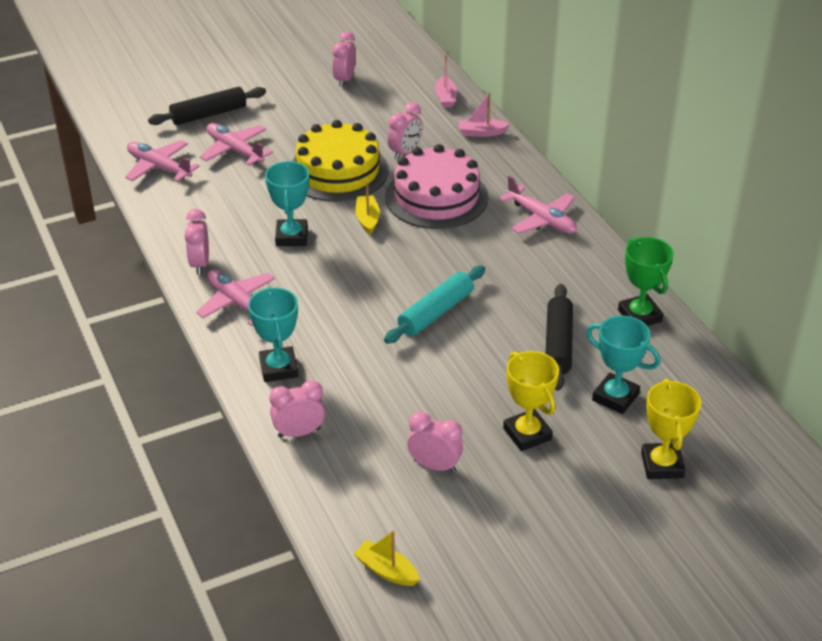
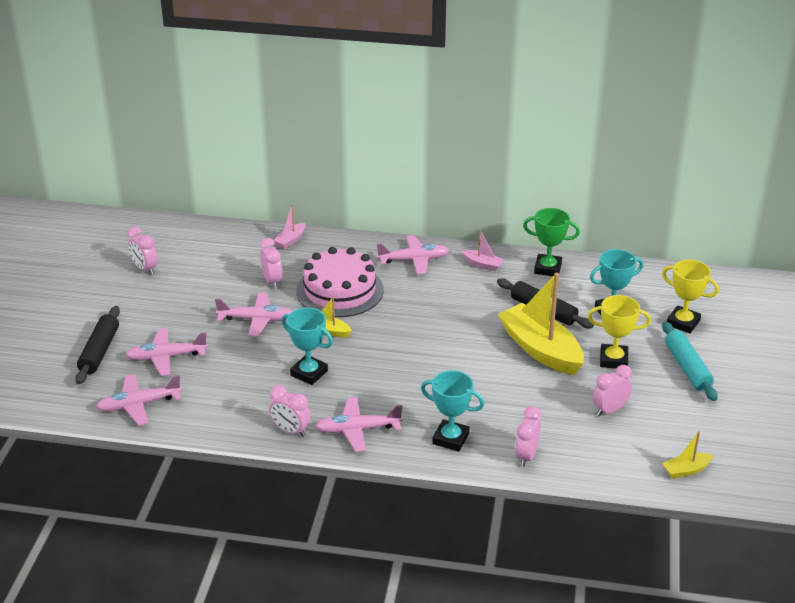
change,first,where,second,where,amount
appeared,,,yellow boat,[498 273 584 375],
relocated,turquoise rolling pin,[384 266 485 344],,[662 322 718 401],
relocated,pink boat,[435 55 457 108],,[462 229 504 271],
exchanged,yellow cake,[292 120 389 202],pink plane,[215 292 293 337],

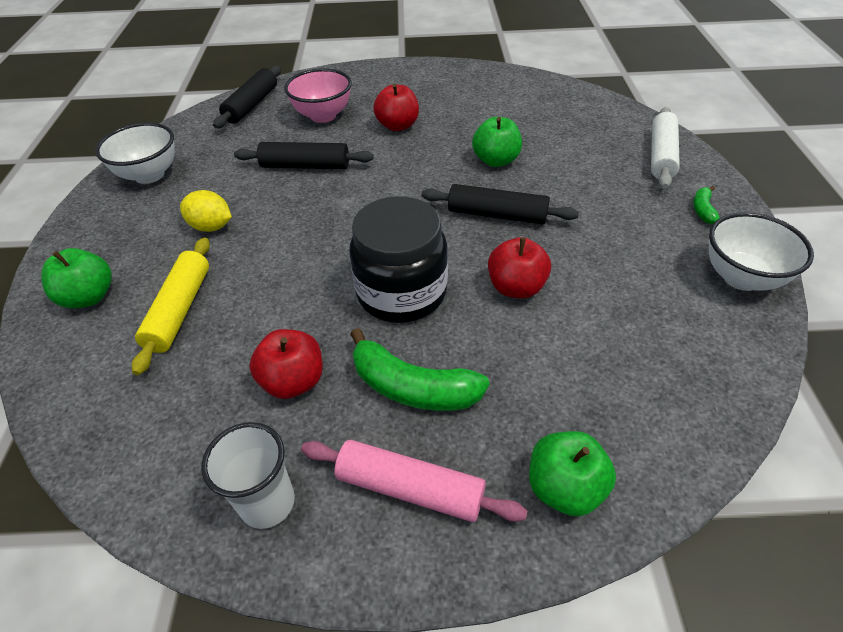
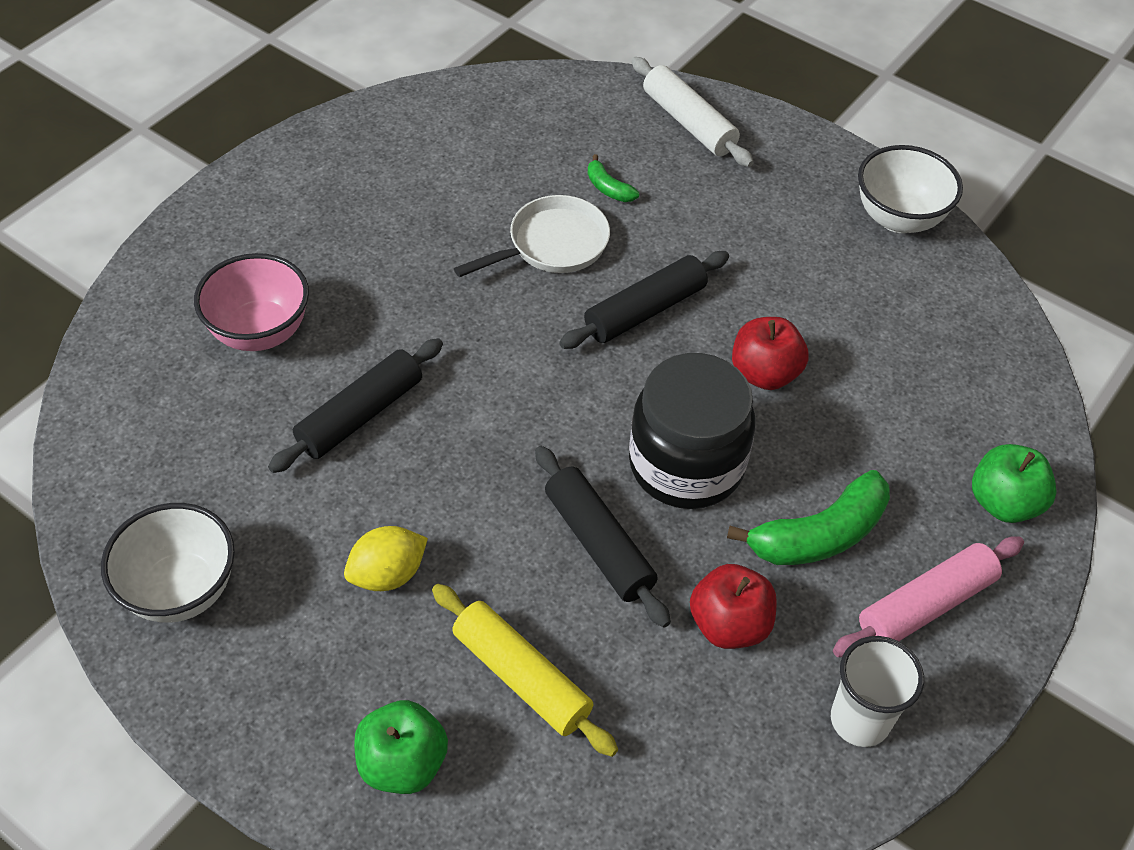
change,first,where,second,where,amount
missing,red apple,[373 84 419 131],,,
relocated,black rolling pin,[213 66 281 128],,[535 446 671 628],
relocated,green banana,[693 186 720 224],,[588 154 639 202],
exchanged,green apple,[472 117 522 167],white pan,[454 195 610 277],

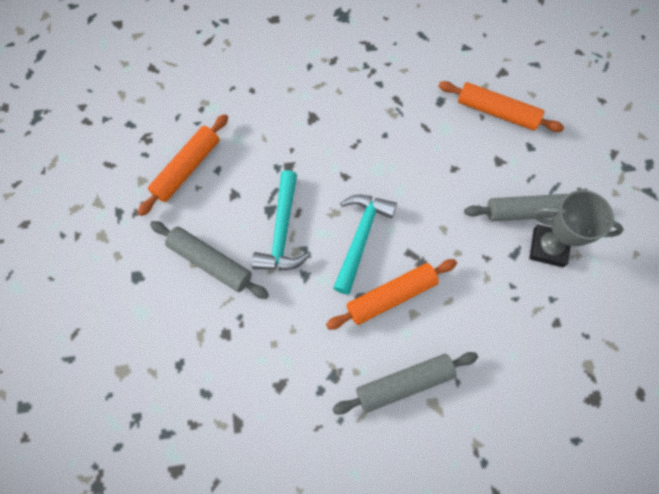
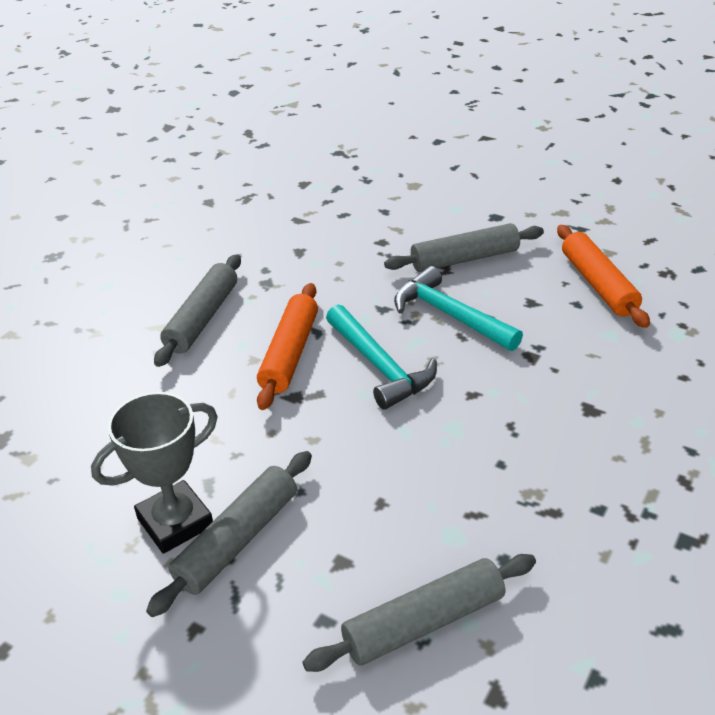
change,first,where,second,where,amount
colour,orange rolling pin,[438 81 564 132],grey rolling pin,[302 554 536 672],

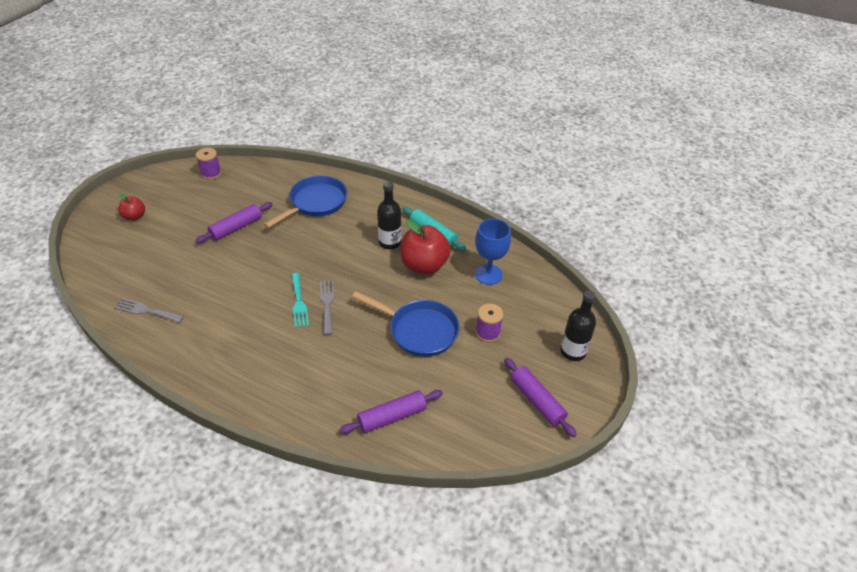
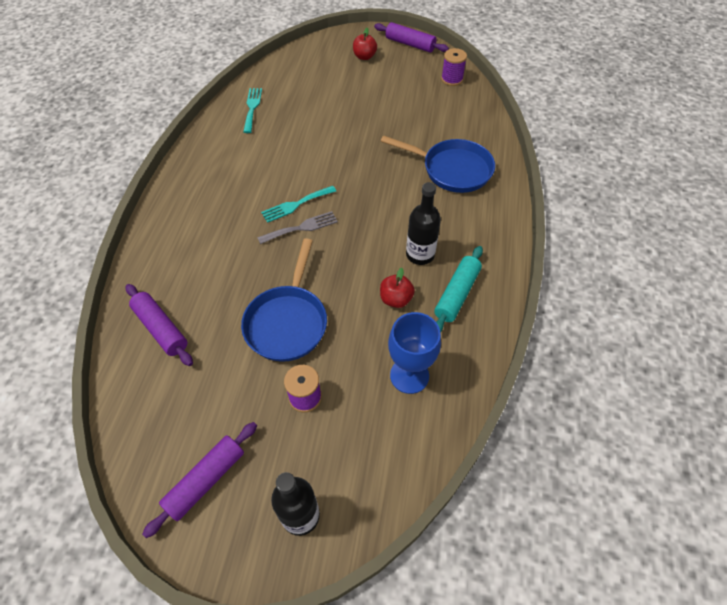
change,first,where,second,where,amount
relocated,purple rolling pin,[195 202 272 243],,[374 22 449 53],
colour,grey fork,[114 298 184 323],turquoise fork,[243 88 262 133],
size,red apple,[400 219 451 274],,[380 268 415 308],x0.53

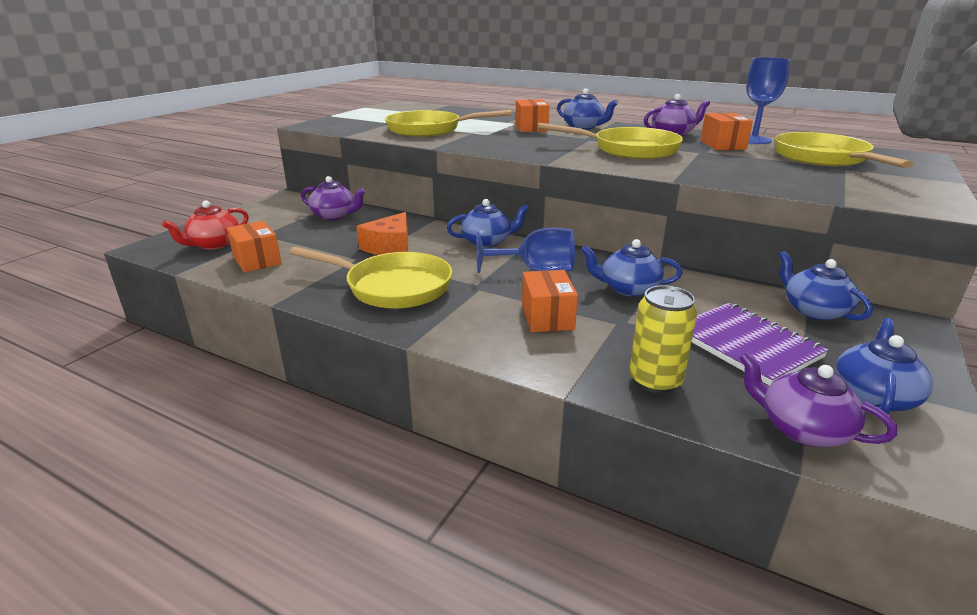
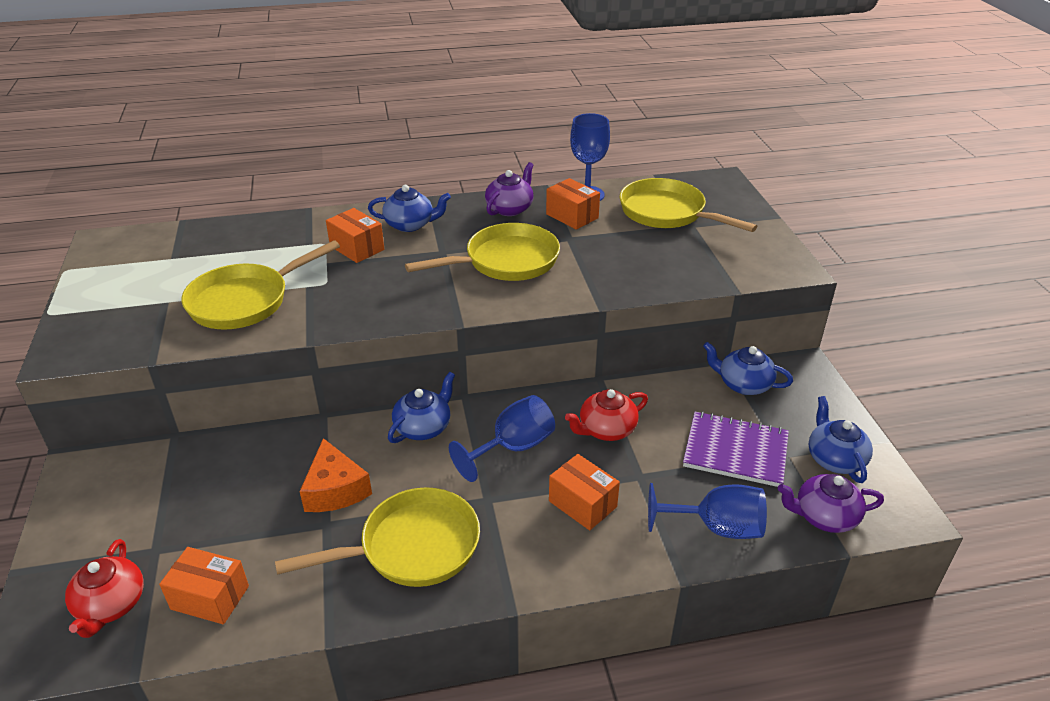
change,first,where,second,where,amount
missing,purple teapot,[301 176 366 220],,,
exchanged,yellow can,[629 285 697 393],blue goblet,[648 483 767 539],
colour,blue teapot,[581 239 683 297],red teapot,[565 389 648 441],

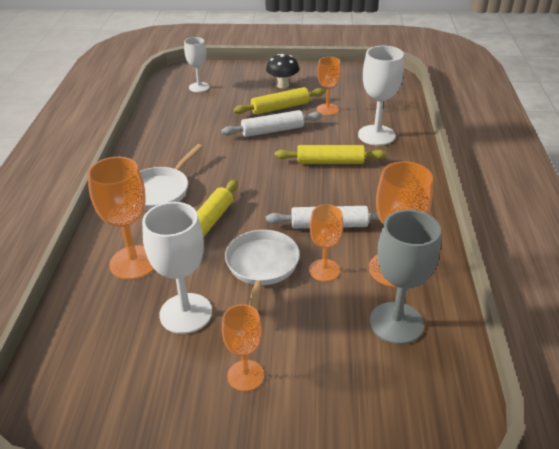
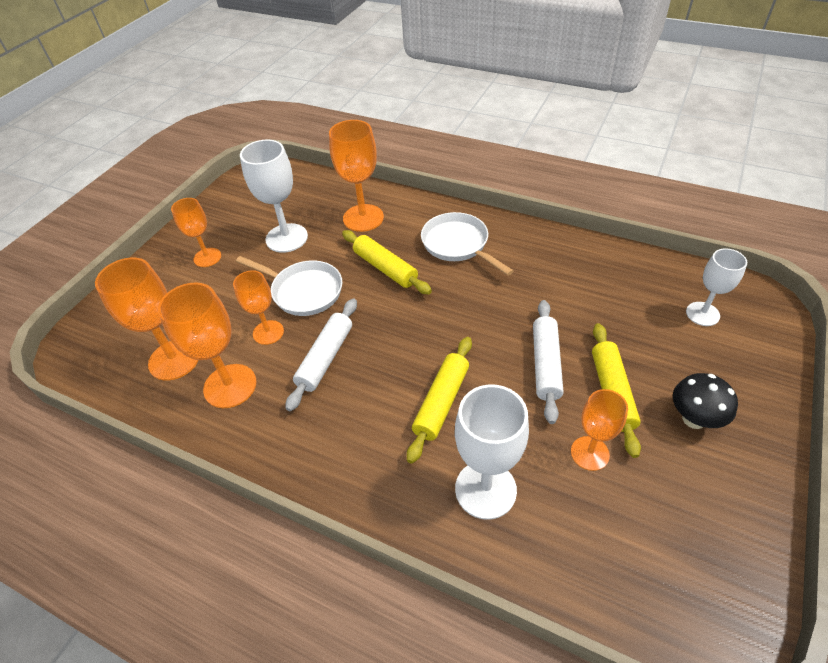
change,first,where,second,where,amount
colour,grey goblet,[370 210 441 344],orange goblet,[95 258 199 380],

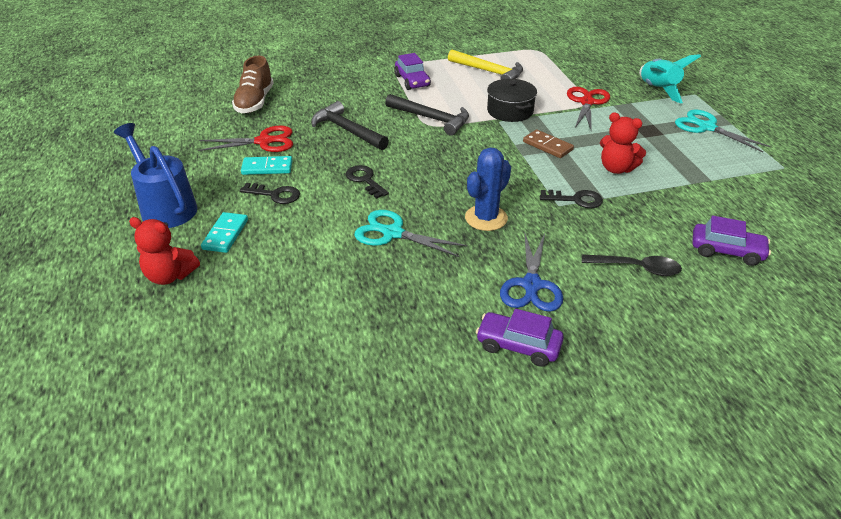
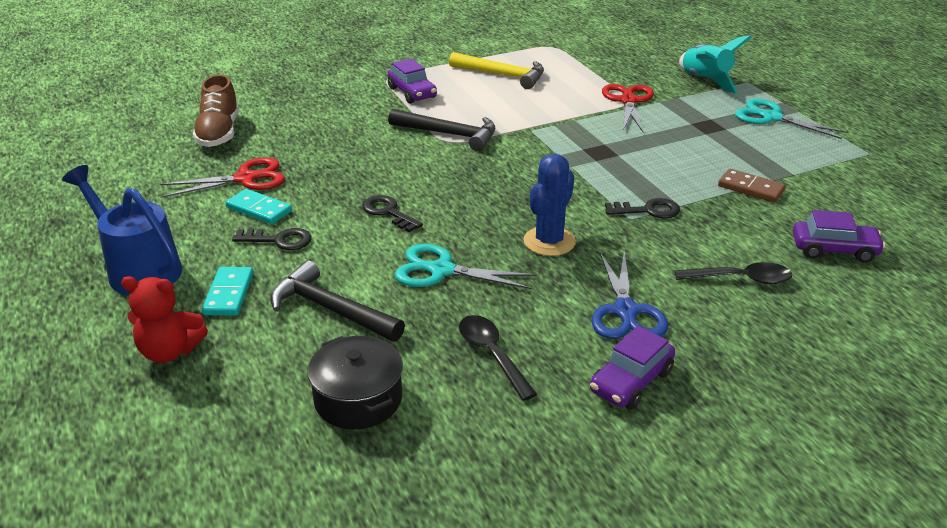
change,first,where,second,where,amount
missing,red teddy bear,[600 112 646 174],,,
appeared,,,black spoon,[459 315 537 401],
relocated,black hammer,[311 101 389 150],,[270 260 405 342],
relocated,black pot,[487 79 537 122],,[307 336 403 429],
relocated,brown domino,[523 129 574 158],,[718 169 786 203],
spun,turquoise domino,[241 156 292 175],,[226 189 292 224],45 degrees clockwise
spun,purple car,[476 309 564 367],,[590 326 675 410],60 degrees counterclockwise

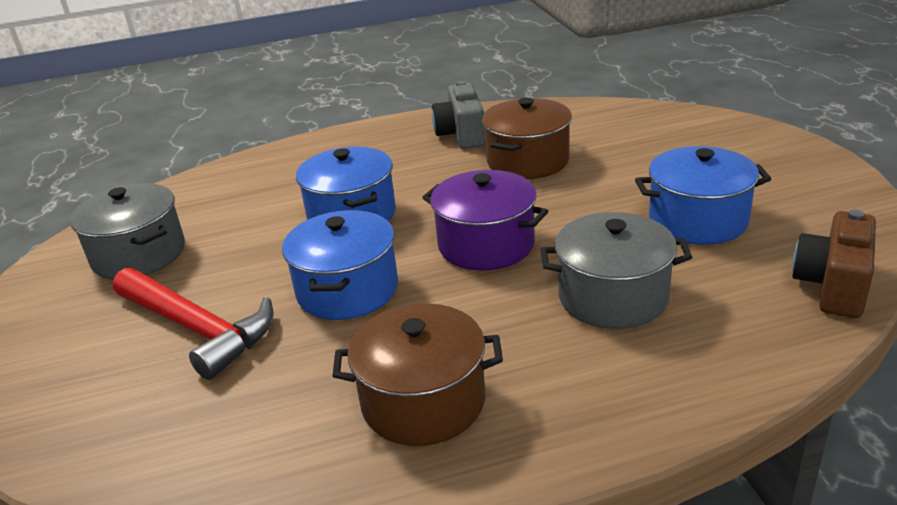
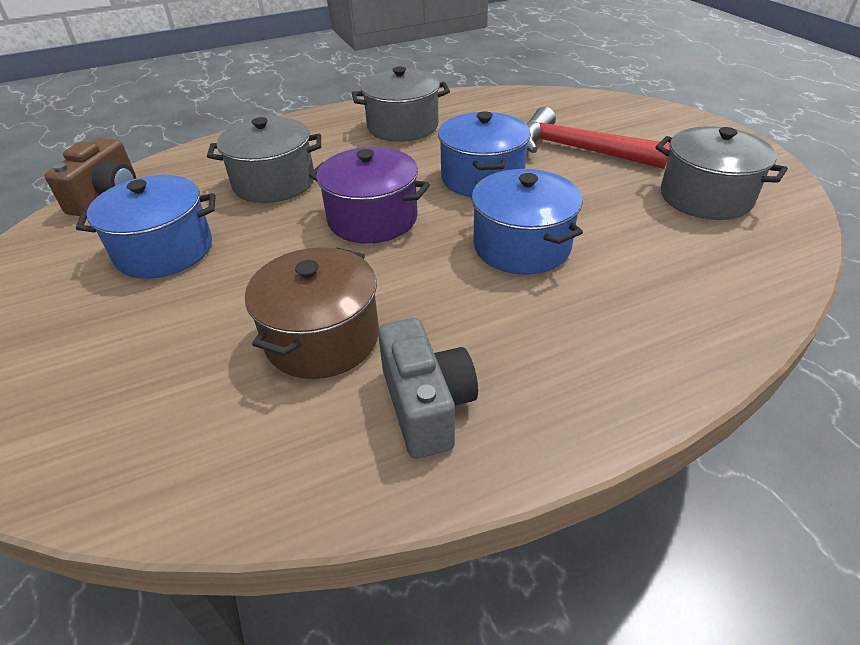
change,first,where,second,where,amount
colour,brown pot,[333 303 503 446],grey pot,[352 66 450 142],

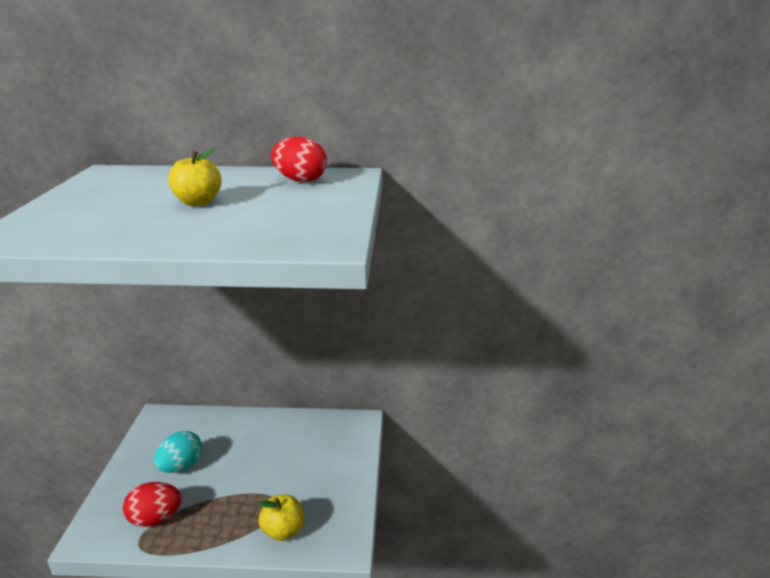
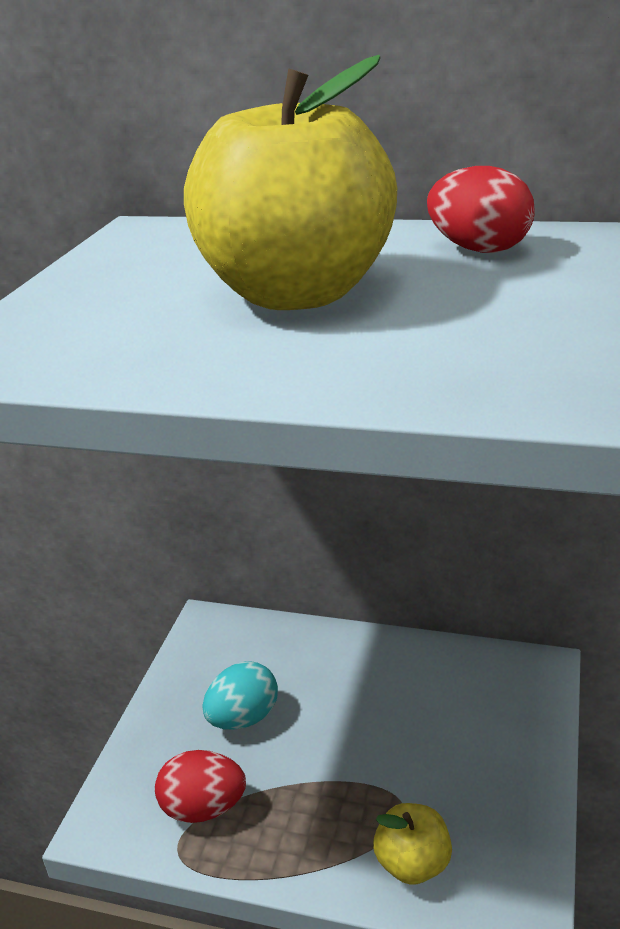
change,first,where,second,where,amount
size,yellow apple,[168 148 222 206],,[184 55 397 310],x2.21

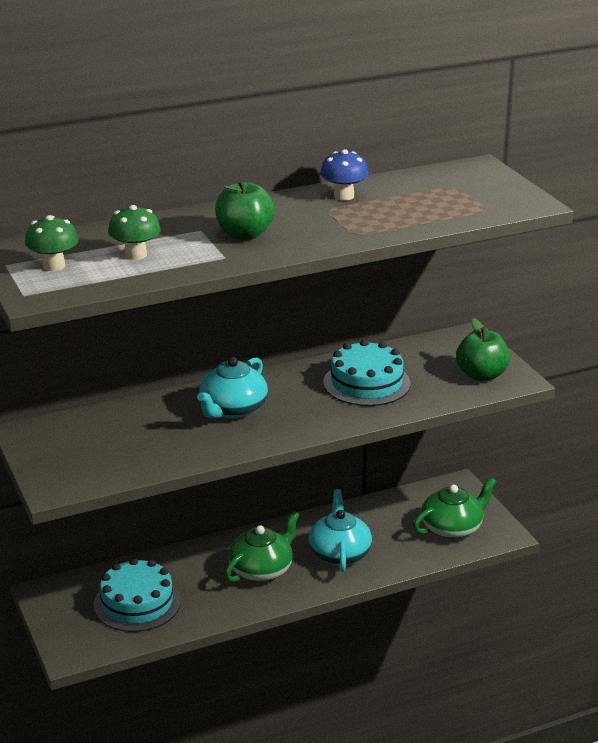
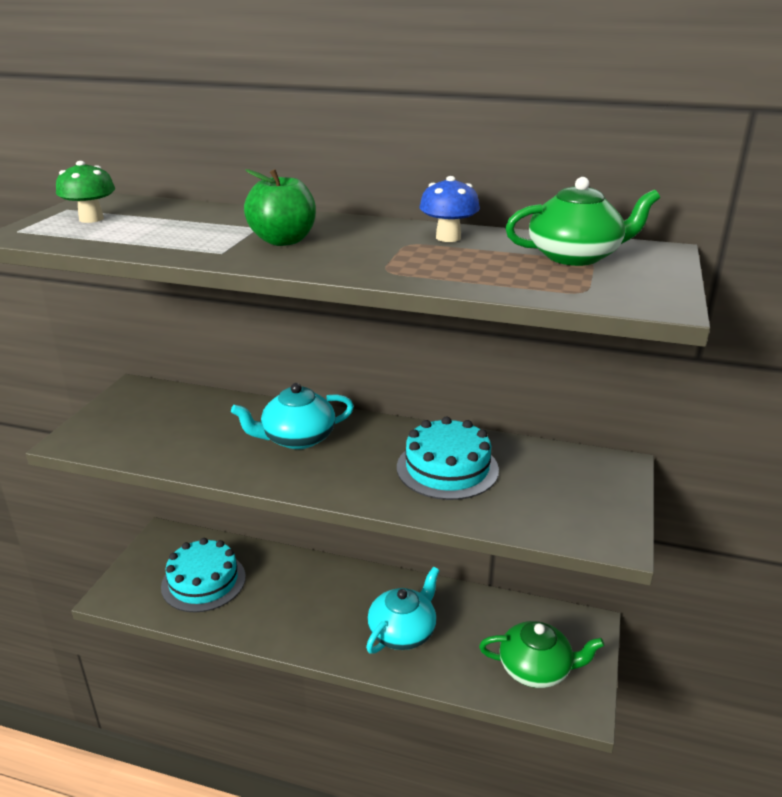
change,first,where,second,where,amount
missing,green mushroom,[108 205 161 260],,,
missing,green apple,[456 318 510 381],,,
relocated,green teapot,[225 511 299 582],,[505 177 660 266],

